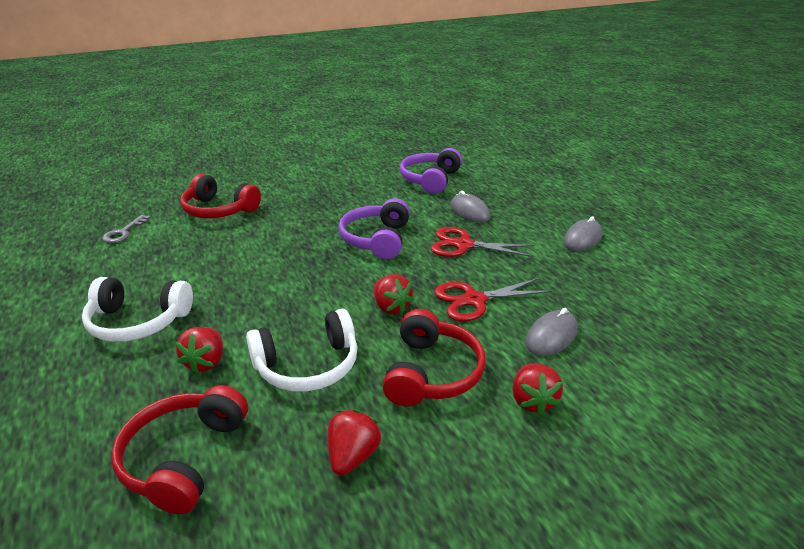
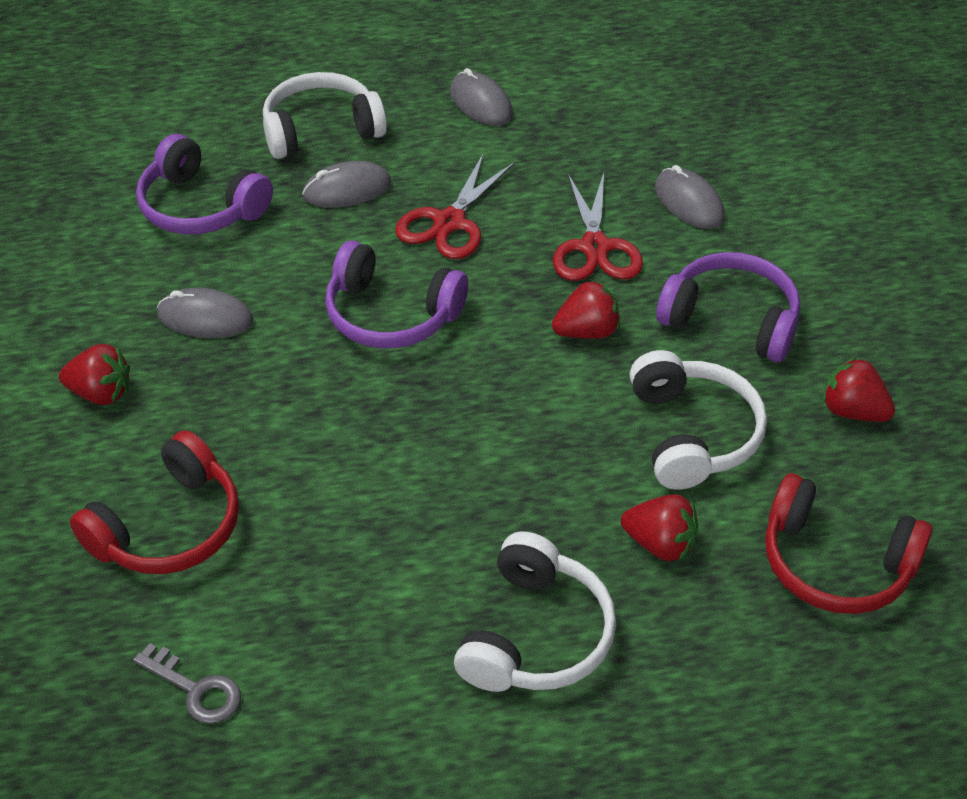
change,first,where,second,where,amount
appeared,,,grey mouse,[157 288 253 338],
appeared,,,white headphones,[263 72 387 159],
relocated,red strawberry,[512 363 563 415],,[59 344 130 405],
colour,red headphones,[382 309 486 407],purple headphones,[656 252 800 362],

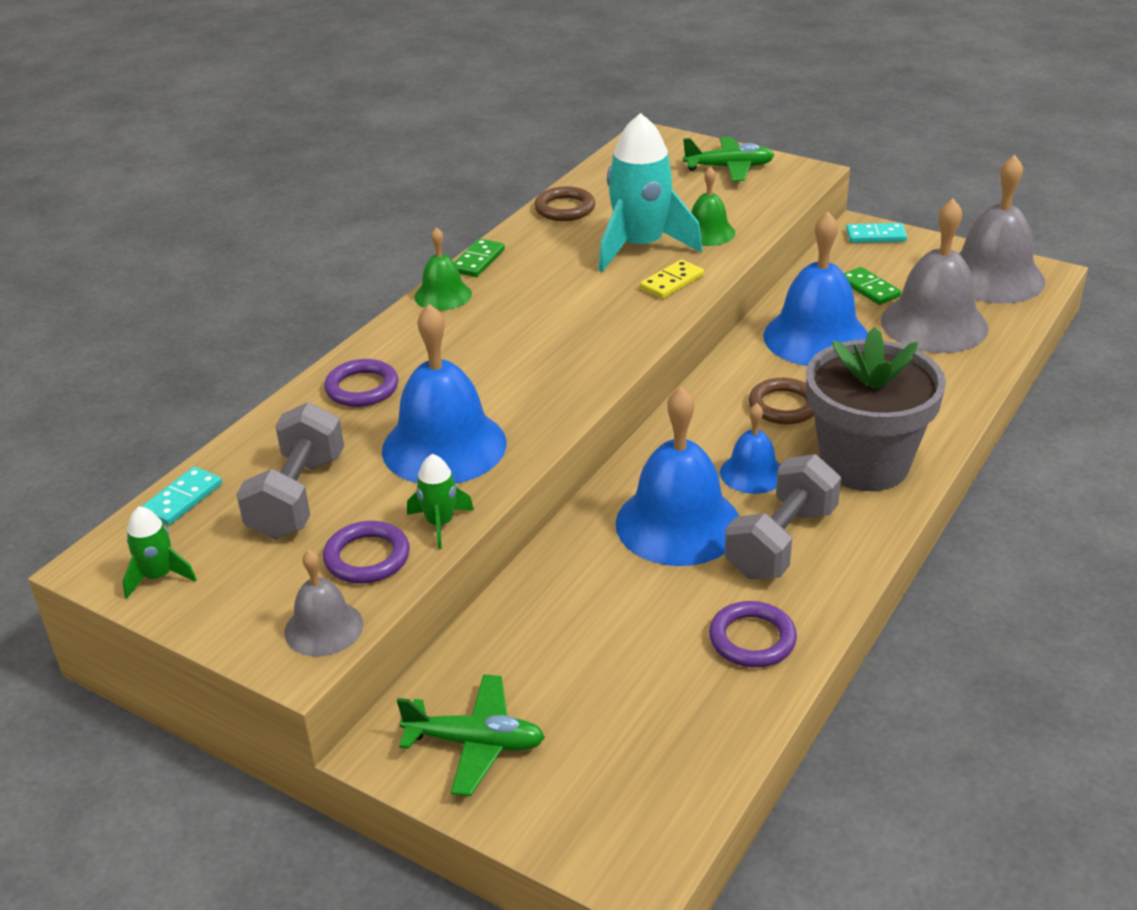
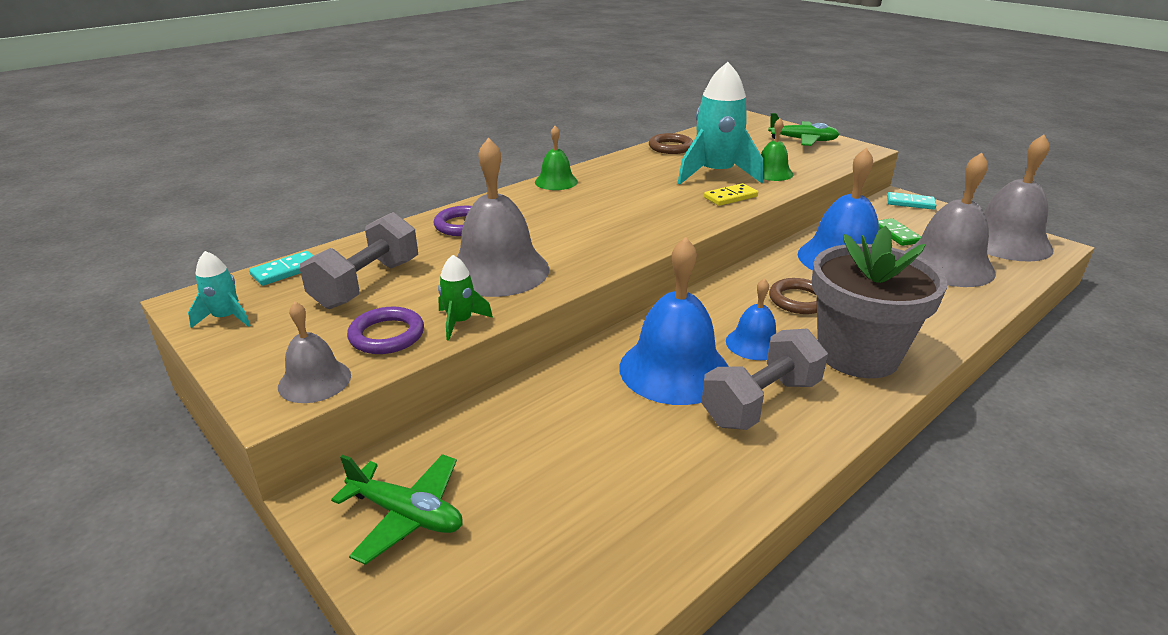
change,first,where,second,where,amount
missing,green domino,[454 238 505 277],,,
missing,purple ring,[709 601 797 667],,,
colour,green rocket,[123 506 197 599],turquoise rocket,[188 251 251 328],
colour,blue bell,[382 304 506 484],grey bell,[457 137 549 297],

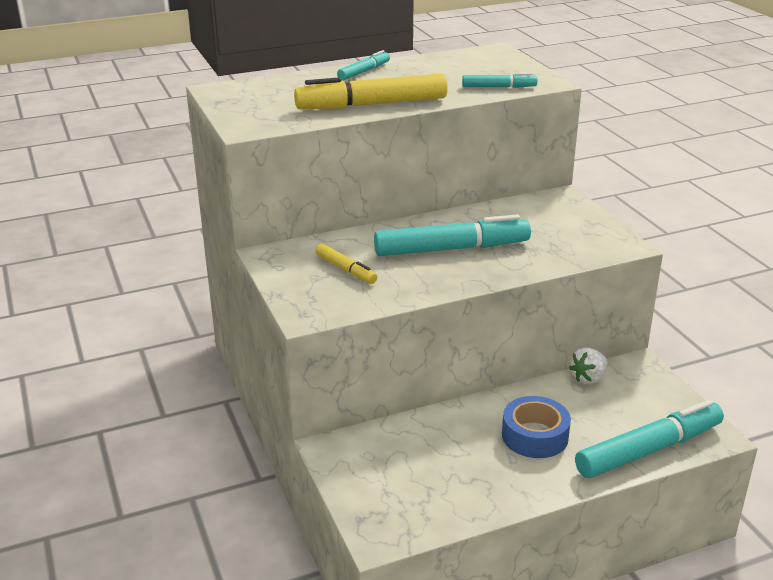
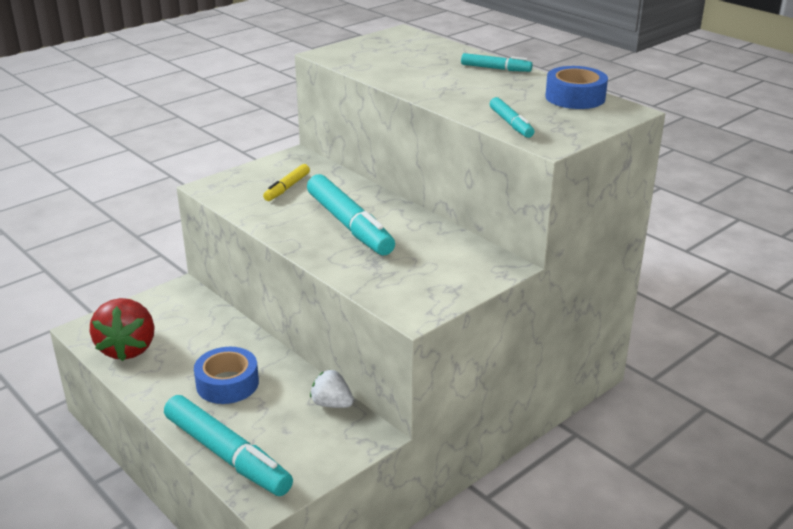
change,first,where,second,where,amount
missing,yellow marker,[294 73 448 109],,,
appeared,,,red strawberry,[90 298 155 361],
appeared,,,blue tape,[545 66 608 109],

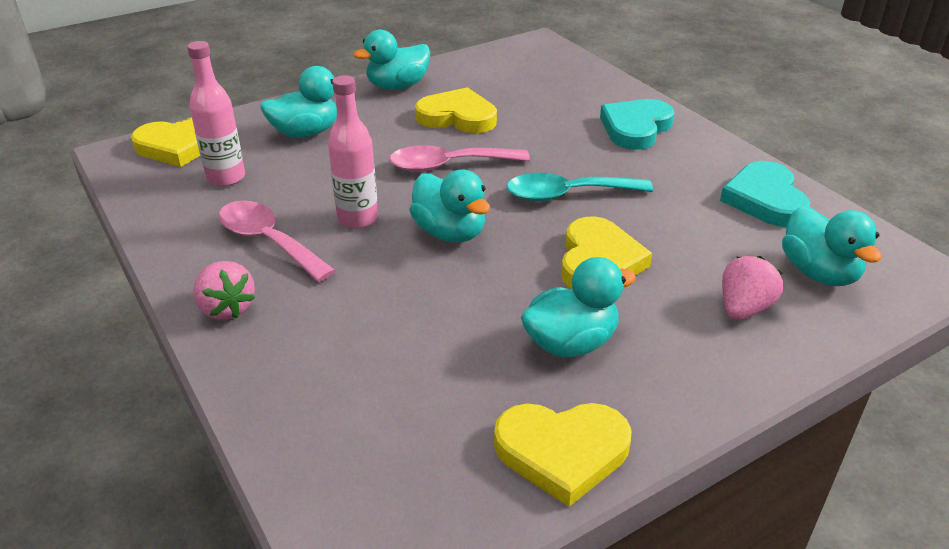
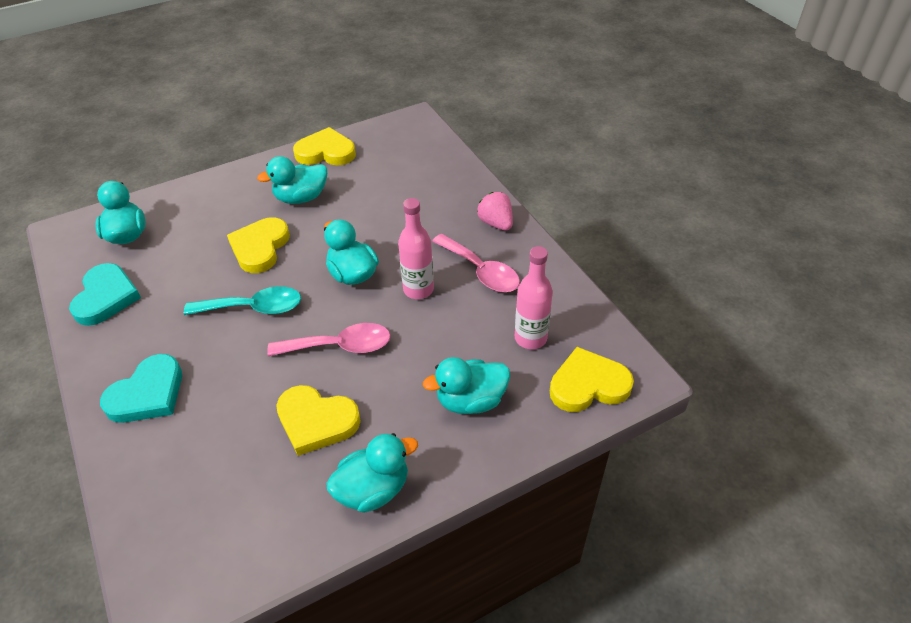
change,first,where,second,where,amount
missing,pink strawberry,[722 256 783 320],,,

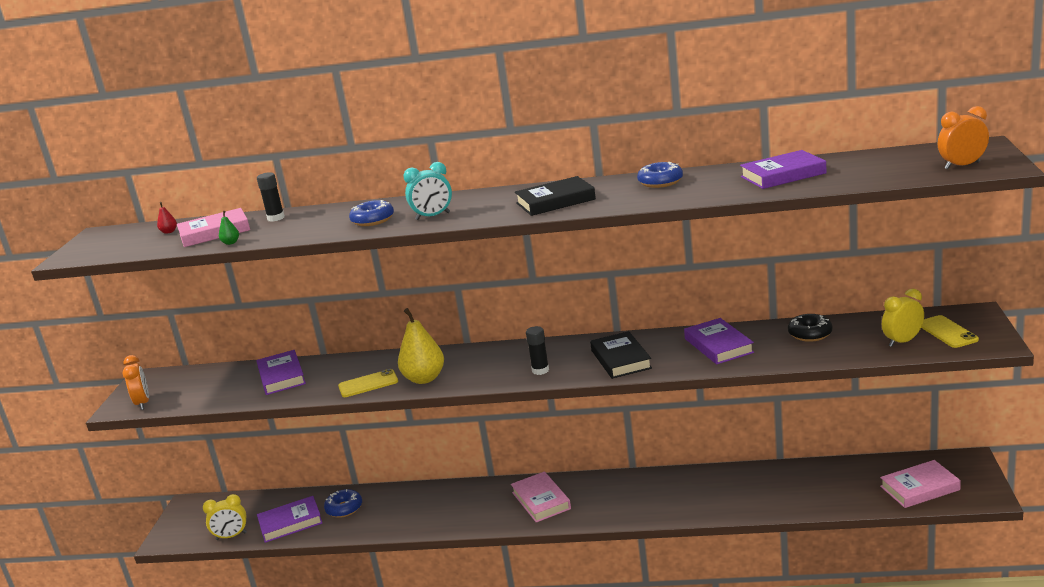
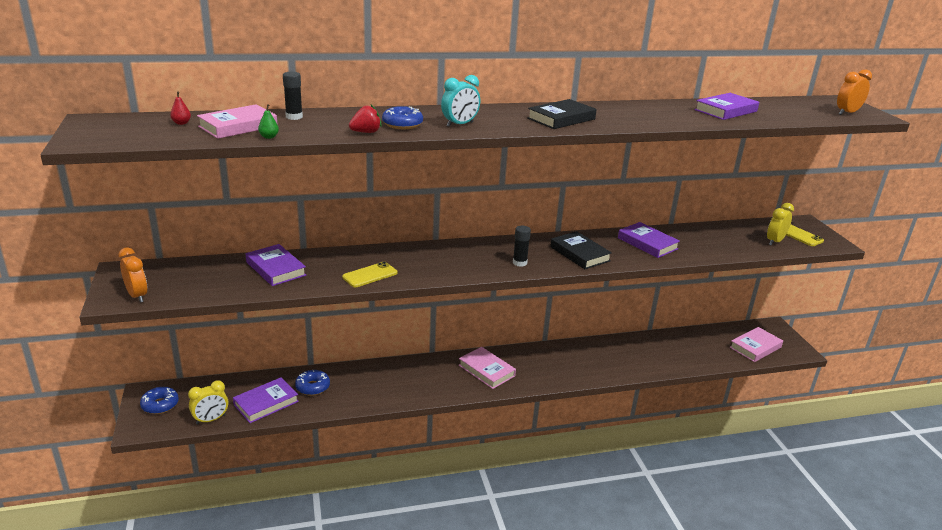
change,first,where,second,where,amount
missing,yellow pear,[398 308 444 384],,,
missing,black donut,[788 314 833 342],,,
appeared,,,red strawberry,[349 105 382 133],
relocated,blue donut,[637 162 683 188],,[140 387 179 414],

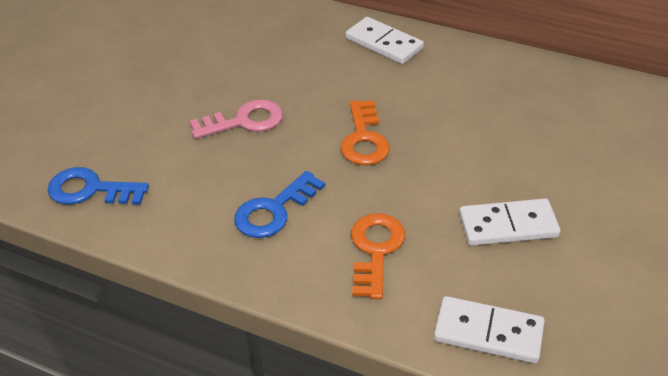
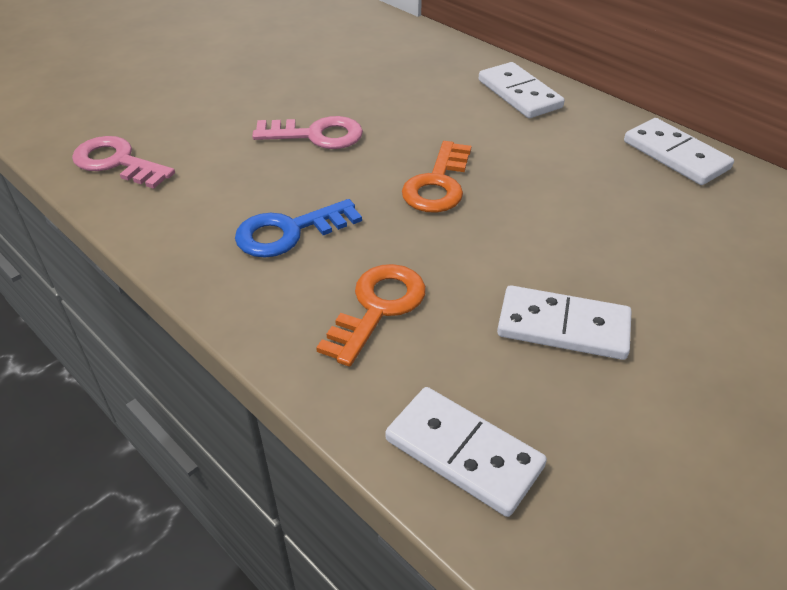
change,first,where,second,where,amount
appeared,,,white domino,[624 118 734 185],
colour,blue key,[47 167 149 205],pink key,[72 136 175 189],

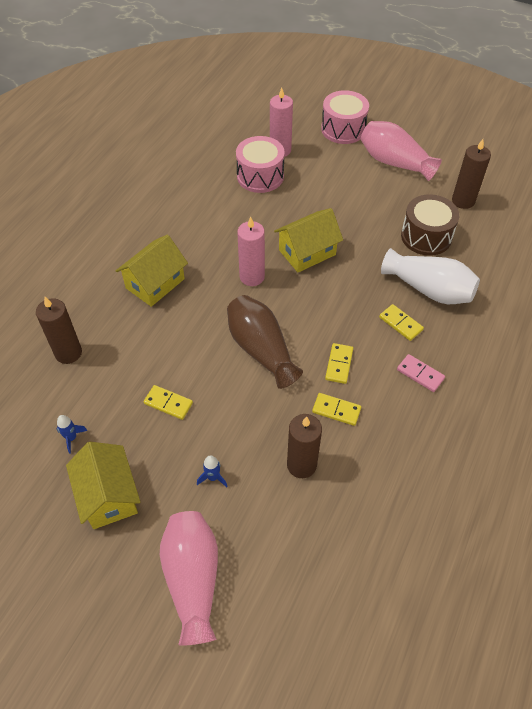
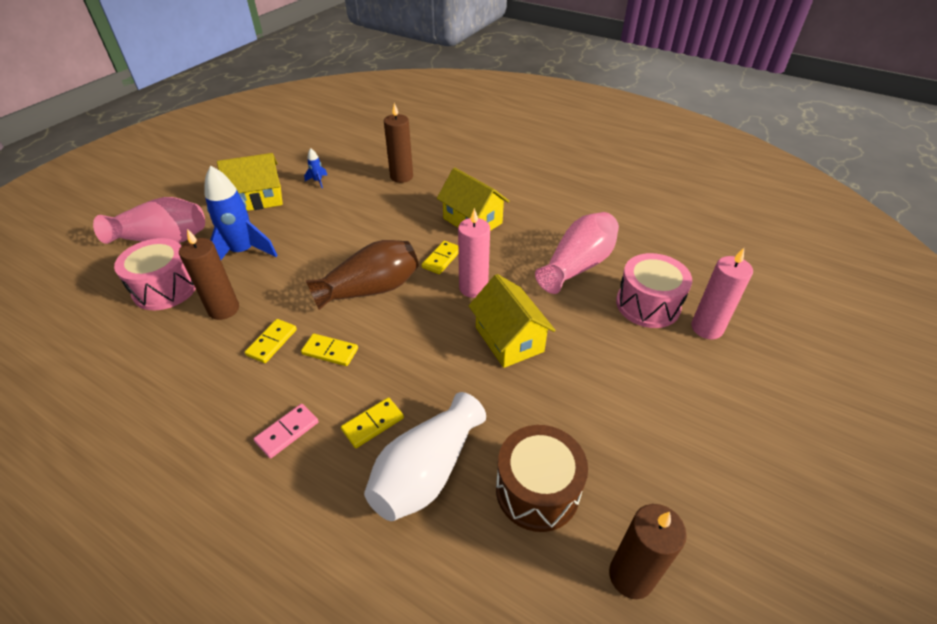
change,first,where,second,where,amount
relocated,yellow domino,[144 385 193 420],,[422 241 458 274],
relocated,pink drum,[321 90 369 144],,[114 238 196 310],
relocated,pink vase,[361 121 442 181],,[535 212 619 294],
size,blue rocket,[197 455 228 488],,[205 166 278 260],x2.29

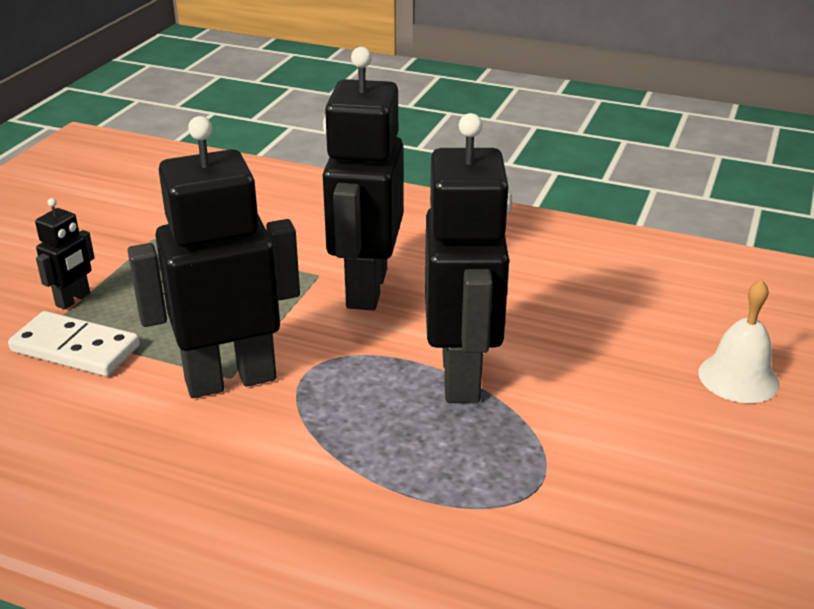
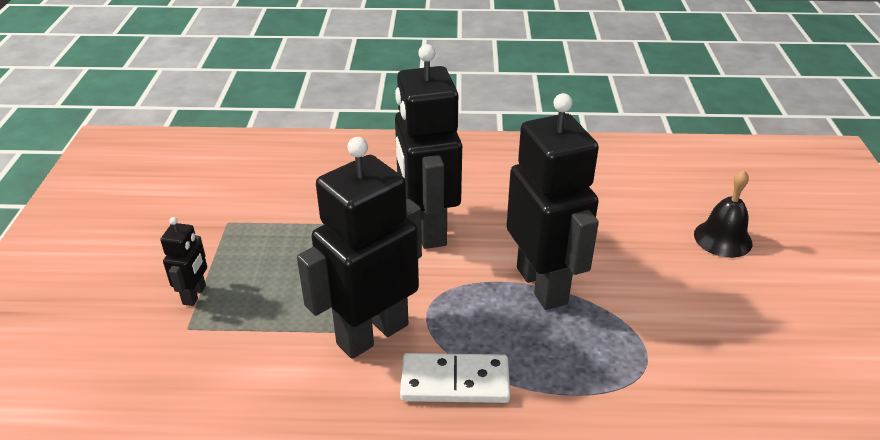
change,first,where,second,where,amount
relocated,white domino,[8 311 140 376],,[400 353 510 403],
colour,white bell,[699 279 780 403],black bell,[694 170 753 258],

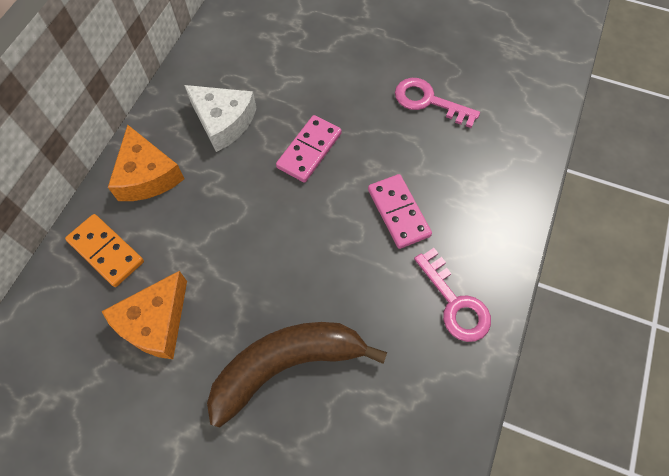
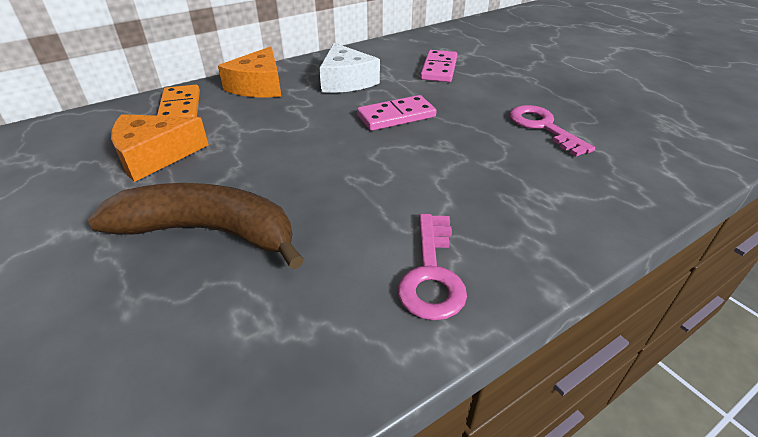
change,first,where,second,where,amount
relocated,pink domino,[368 174 432 249],,[420 50 457 82],

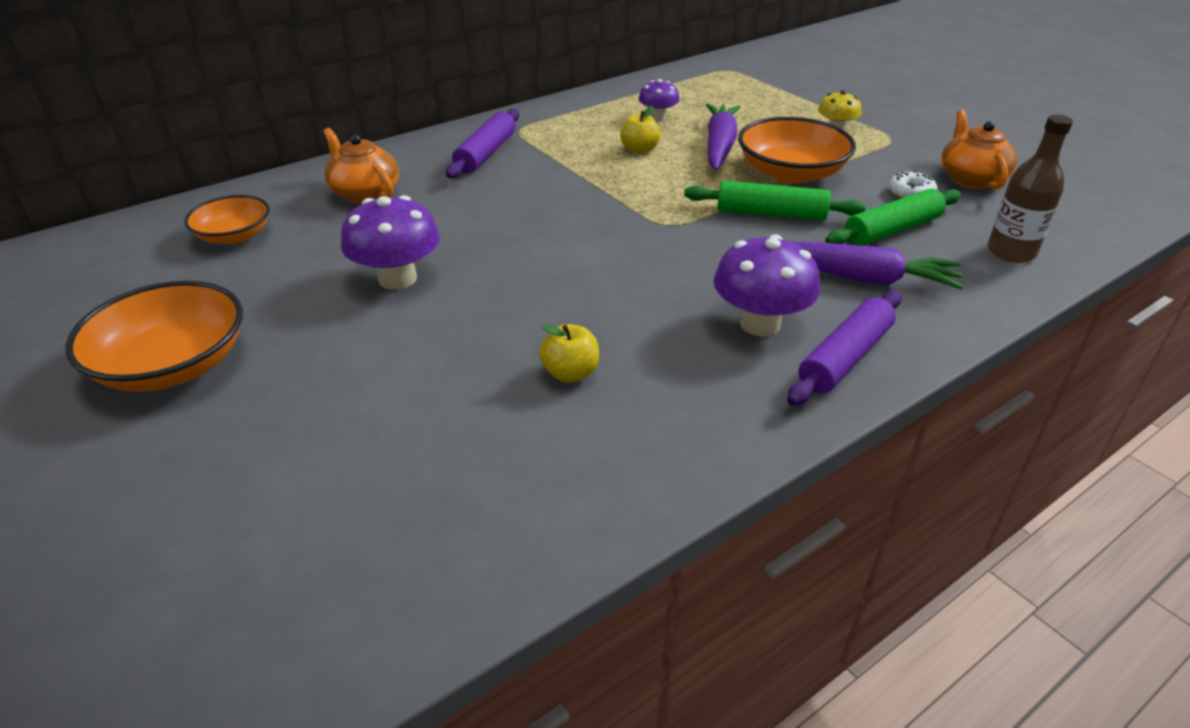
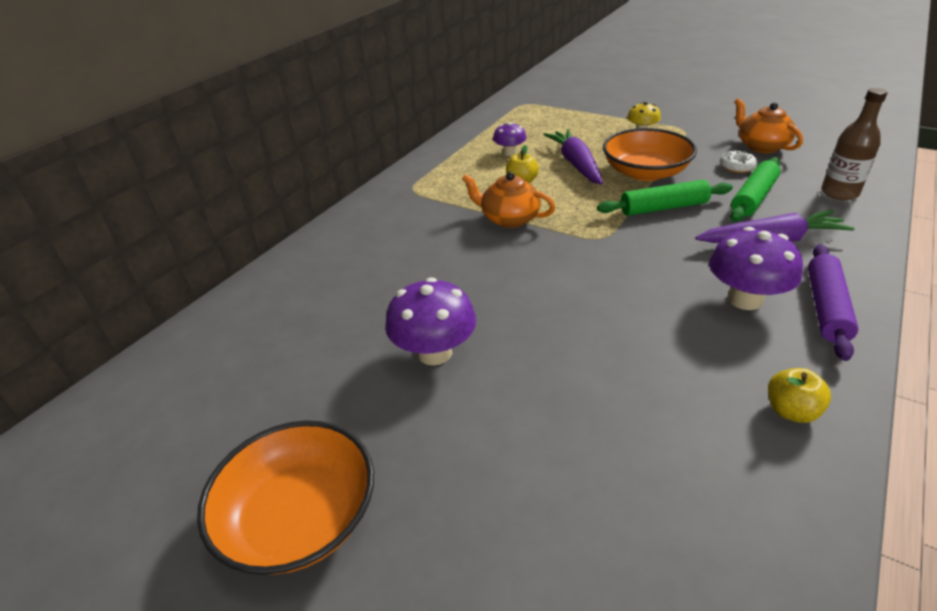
change,first,where,second,where,amount
missing,orange bowl,[184 195 270 244],,,
missing,purple rolling pin,[446 109 519 179],,,
relocated,orange teapot,[323 128 399 204],,[462 172 555 228],
relocated,yellow apple,[539 324 599 383],,[768 368 831 423],

